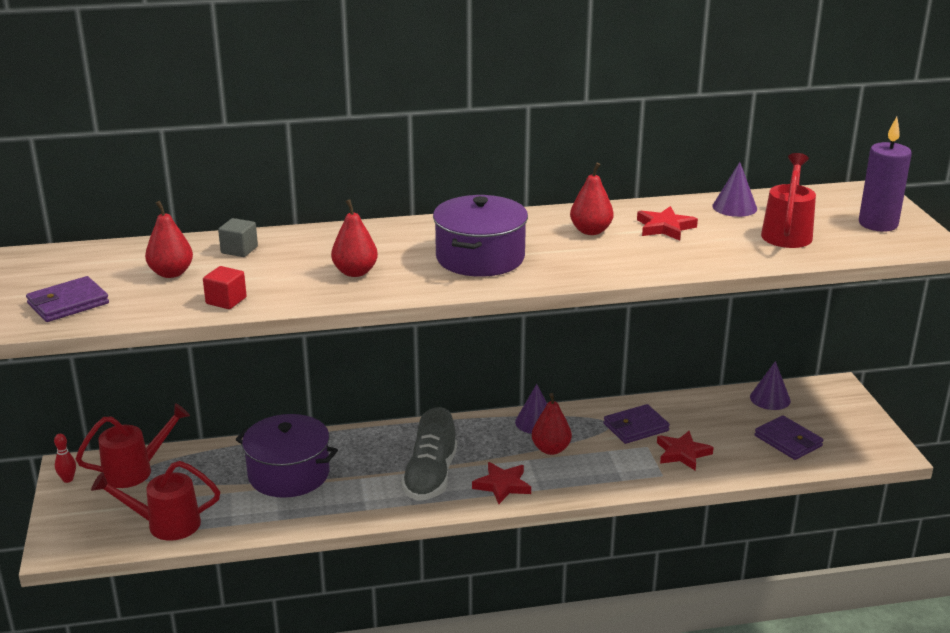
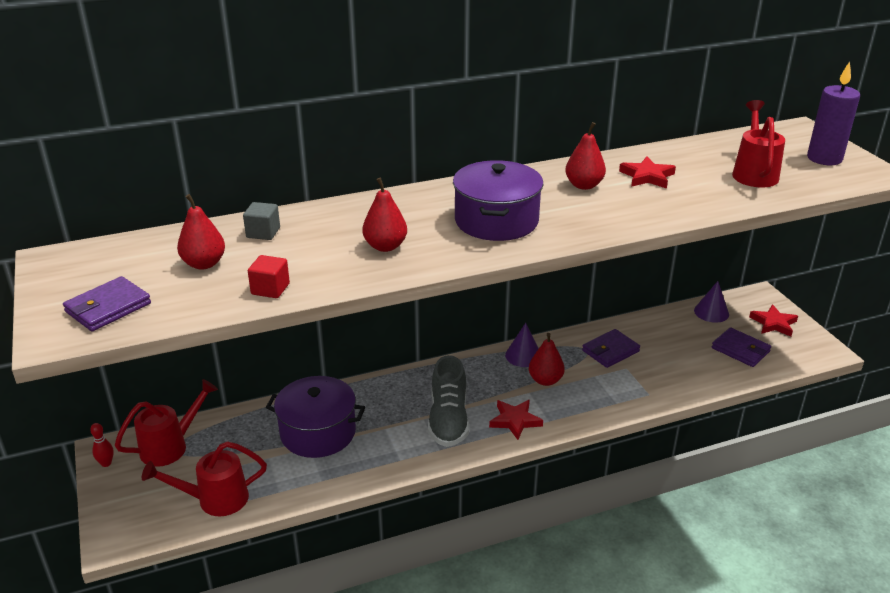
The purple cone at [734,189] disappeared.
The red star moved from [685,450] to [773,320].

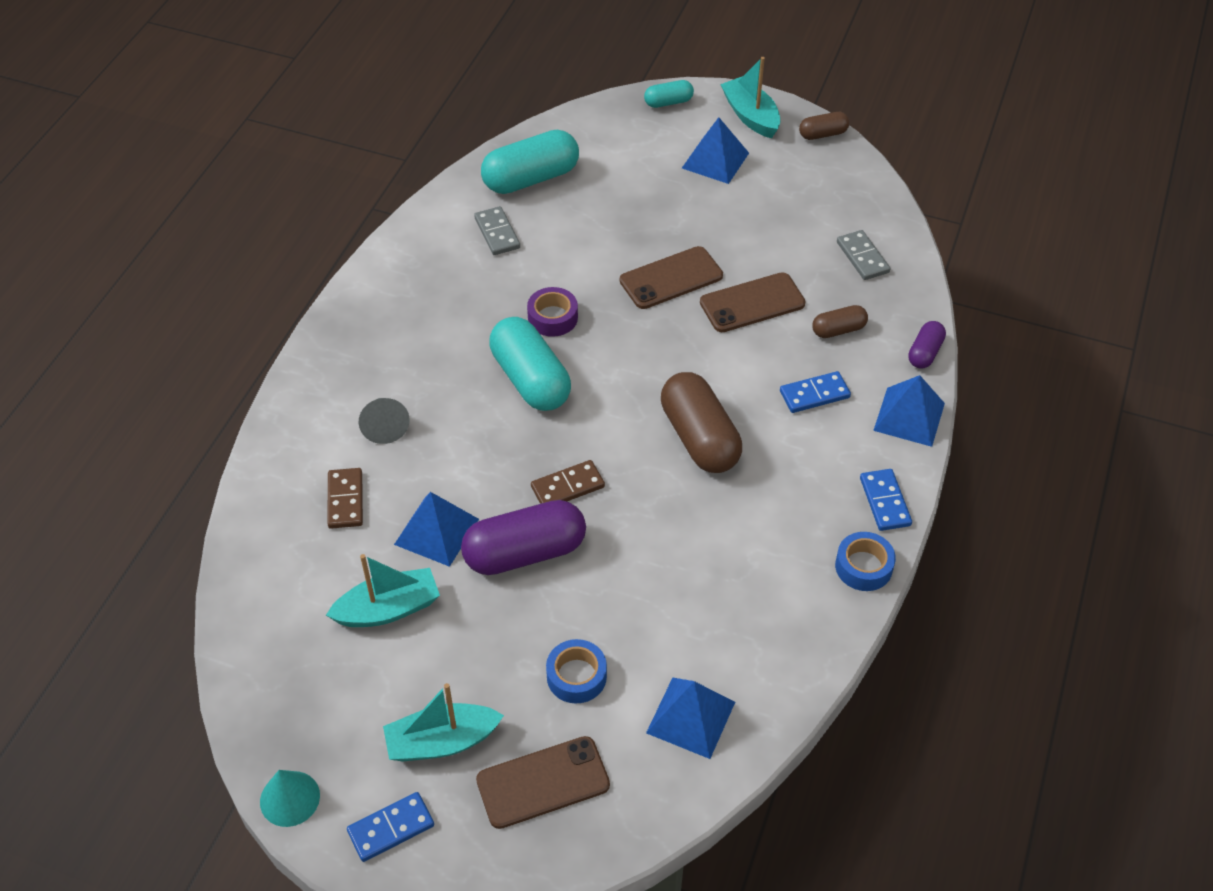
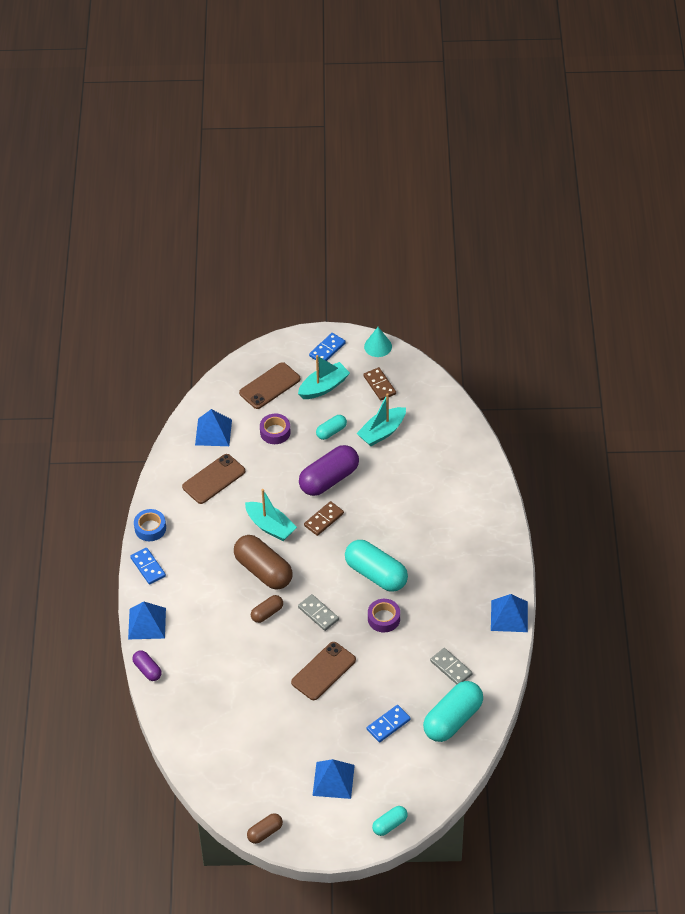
The turquoise boat moved from [750,97] to [271,515].
The grey domino moved from [863,255] to [318,612].
The brown phone moved from [753,302] to [213,479].
The brown capsule moved from [840,321] to [267,609].
The purple capsule at [927,345] turned 45 degrees counterclockwise.
The blue domino moved from [815,392] to [389,723].
The grey cone at [384,421] disappeared.
The brown domino moved from [345,498] to [379,383].
The blue pyramid moved from [436,529] to [509,613].
The blue tape at [576,671] became the purple tape at [275,428].
The turquoise capsule at [331,427] appeared.

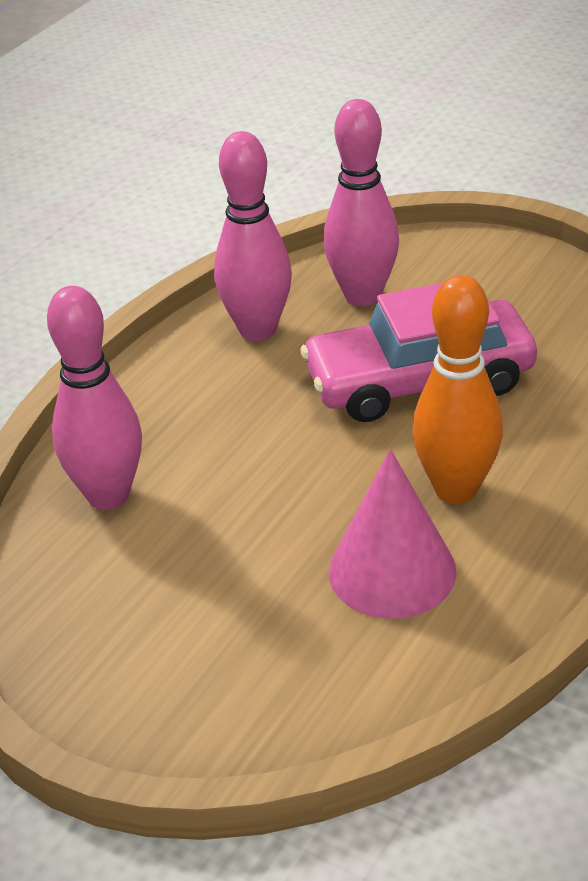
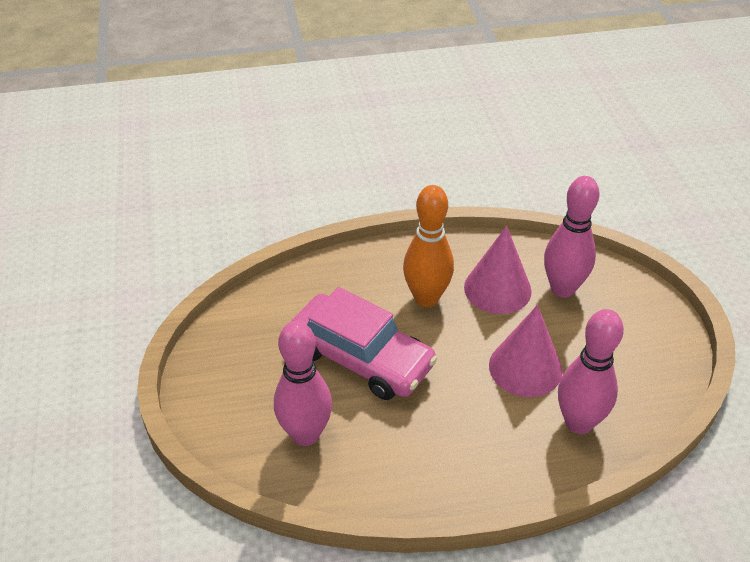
The pink bowling pin moved from [253,236] to [571,237].
The pink cone at [525,351] appeared.

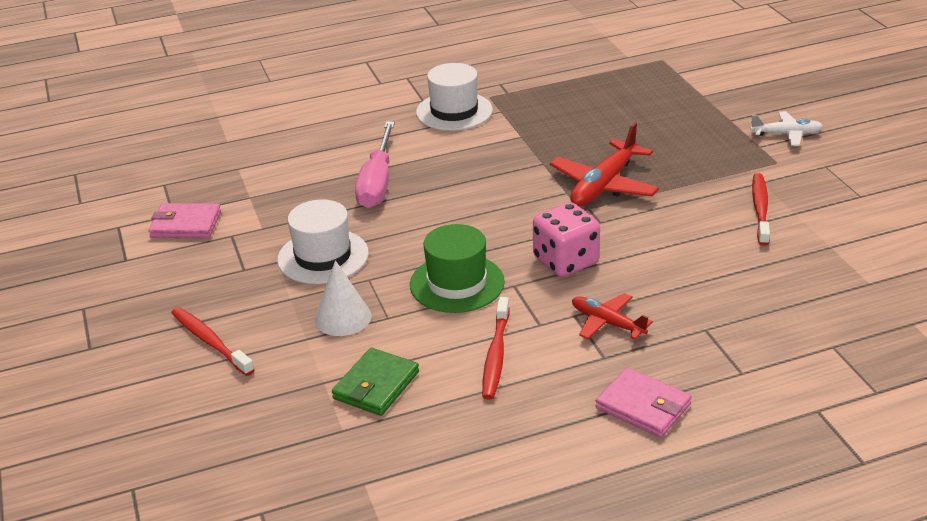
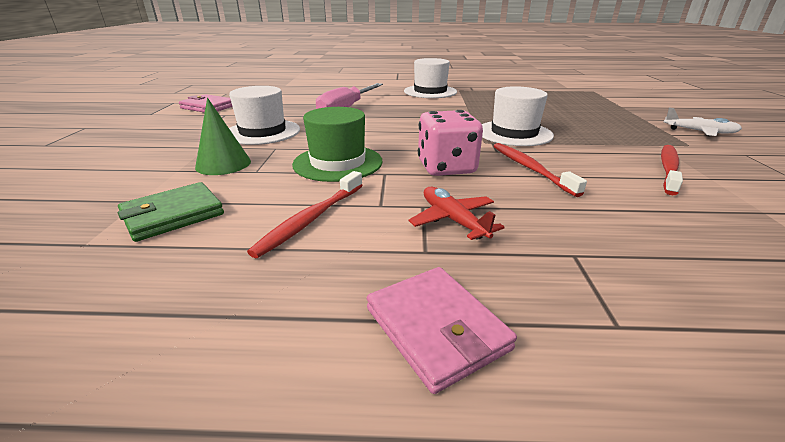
The red plane at [604,164] was replaced by the white hat at [518,116].
The white cone at [343,298] became the green cone at [223,136].
The red toothbrush moved from [212,341] to [540,170].

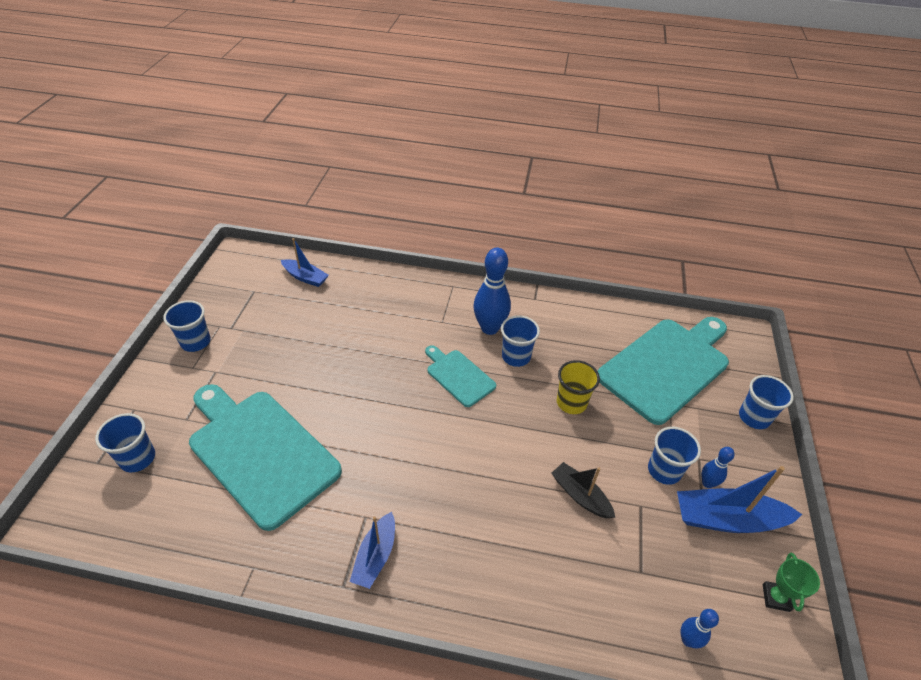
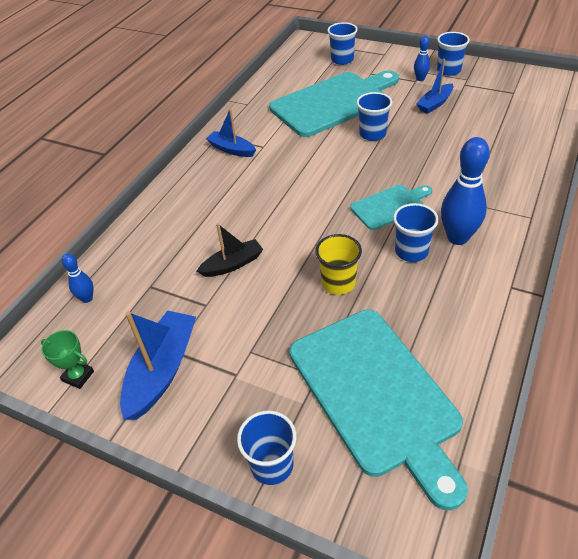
The blue boat moved from [305,262] to [435,86].
The blue cup moved from [674,456] to [374,116].
The blue bowling pin moved from [718,467] to [422,58].

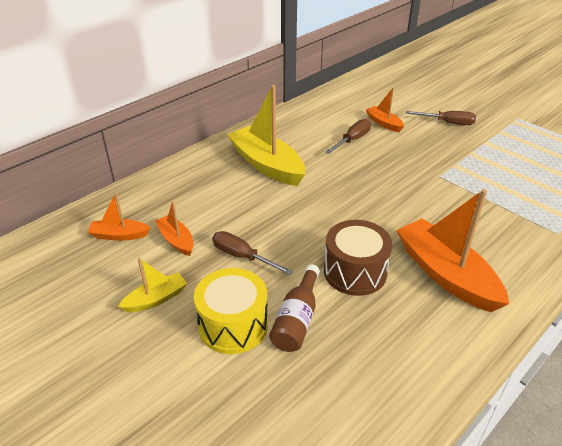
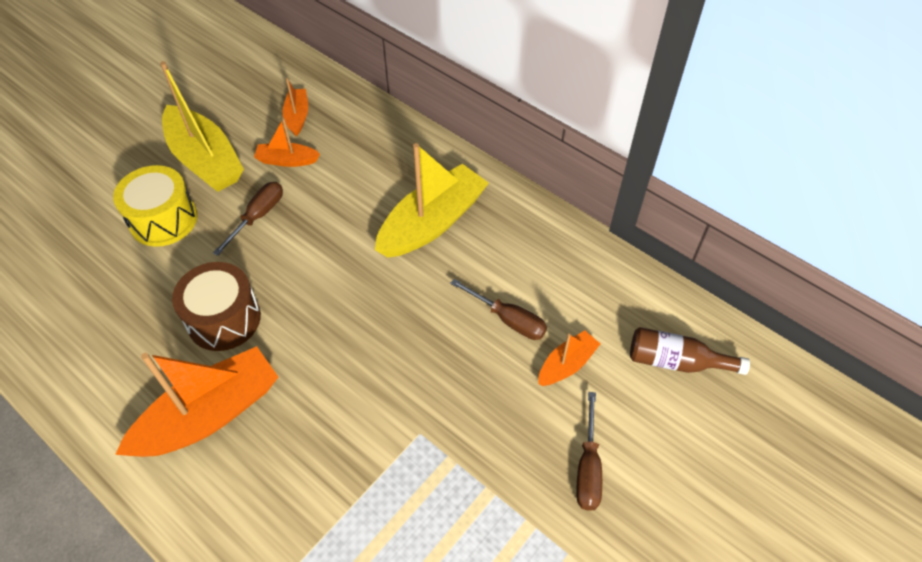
The orange boat at [174,228] turned 135 degrees counterclockwise.
The yellow boat at [152,285] changed to 1.98 times the size.
The brown bottle moved from [294,308] to [690,351].

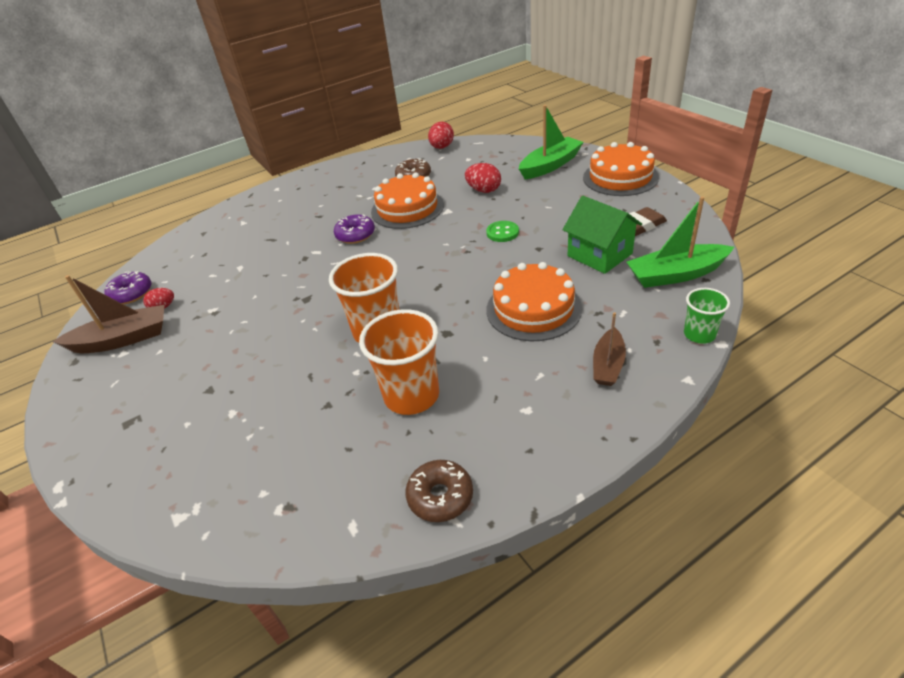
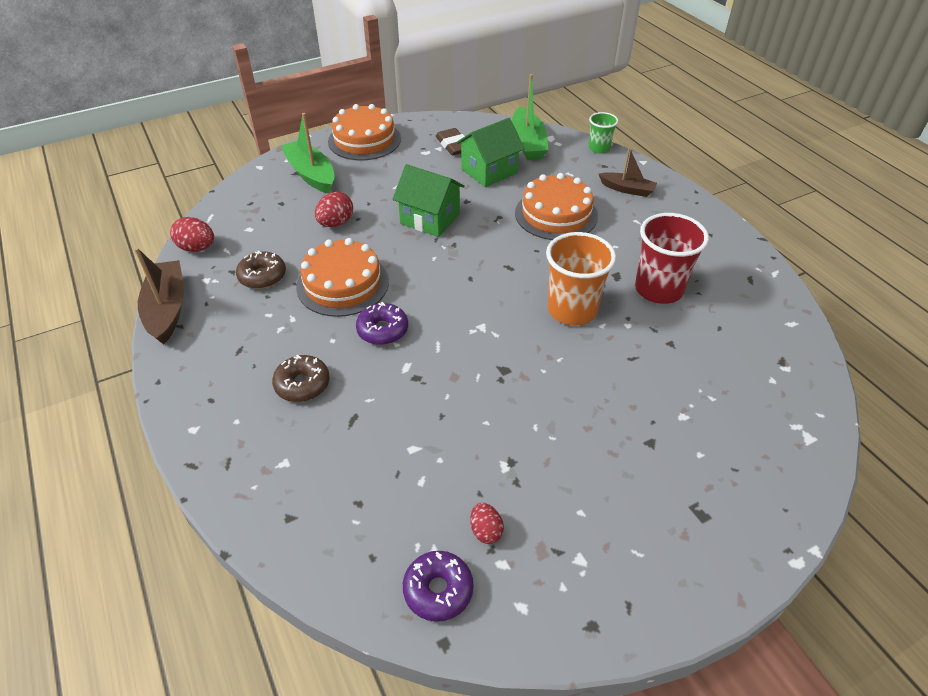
The green button at [502,231] was replaced by the green house at [429,200].
The brown boat moved from [108,314] to [159,295].
The orange cup at [399,362] became the red cup at [672,258].
The brown donut moved from [439,491] to [301,378].

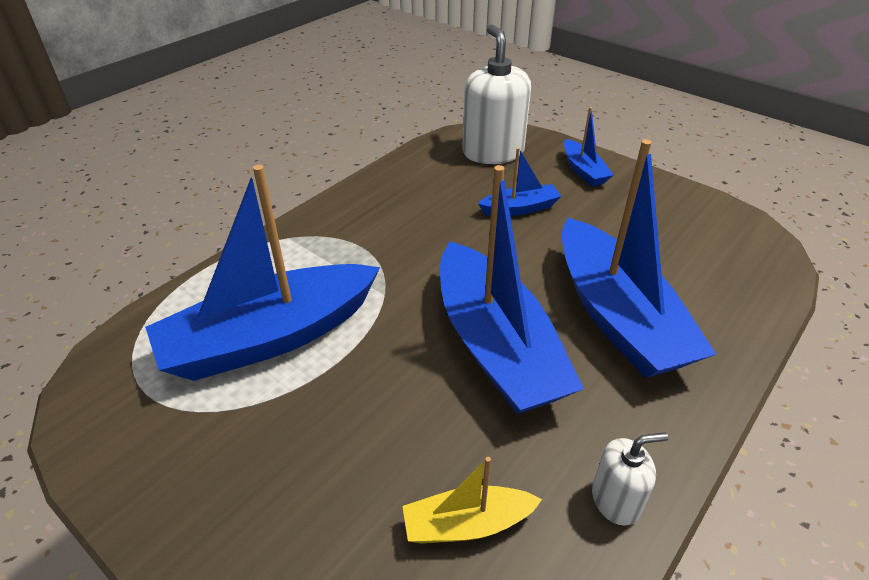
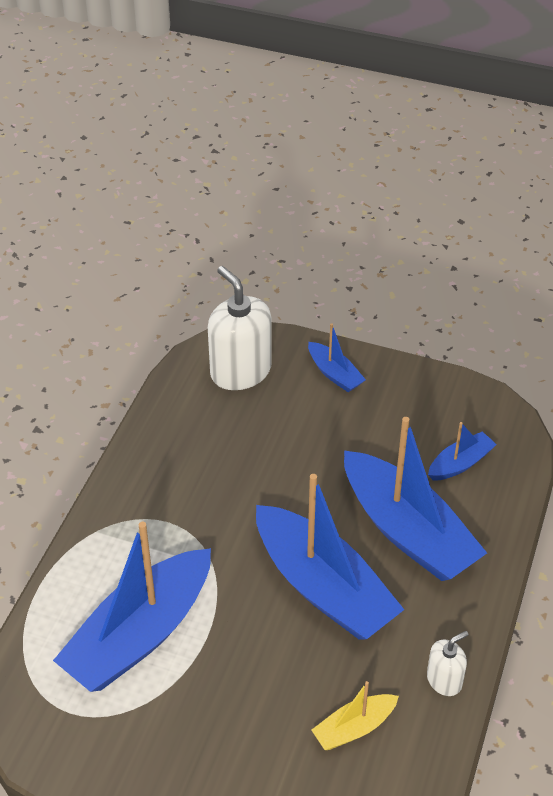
The blue boat moved from [520,181] to [462,451].

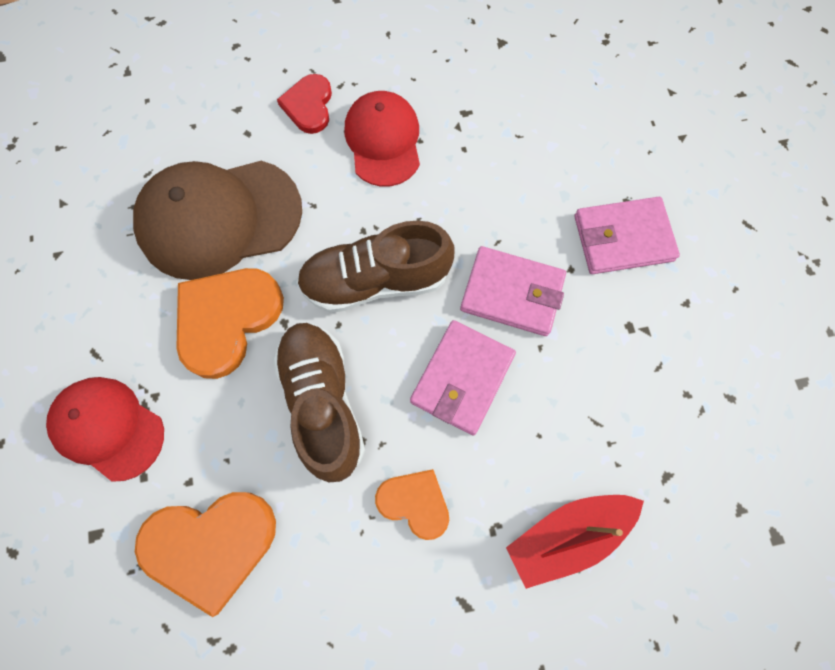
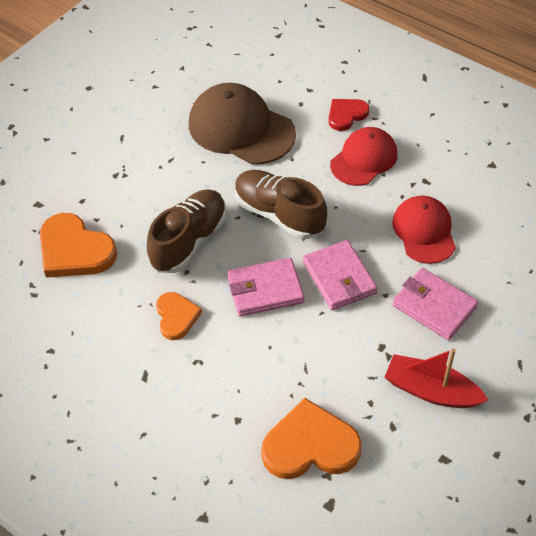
The orange heart moved from [230,323] to [311,438].
The red cap moved from [105,429] to [424,230].
The red boat moved from [575,542] to [436,378].

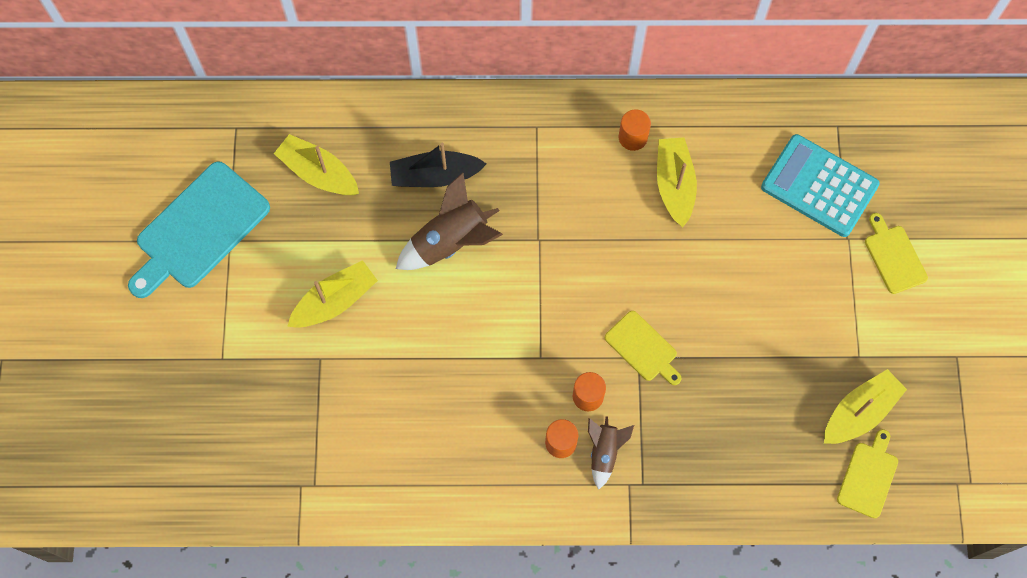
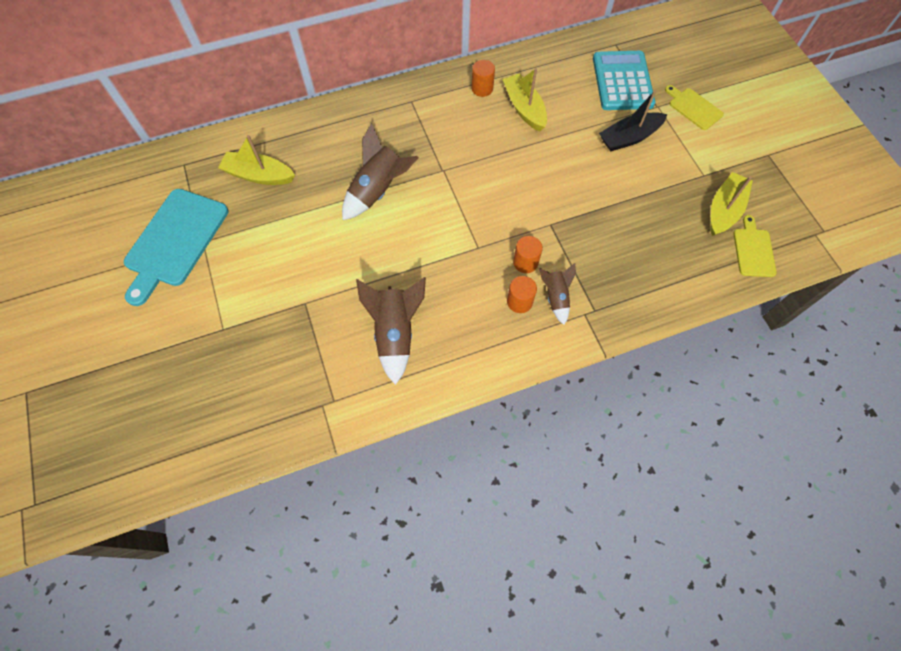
The turquoise calculator at [820,185] turned 75 degrees clockwise.
The black boat moved from [438,165] to [633,120].
The yellow boat at [332,294] disappeared.
The yellow cutting board at [643,348] disappeared.
The brown rocket at [391,331] appeared.

